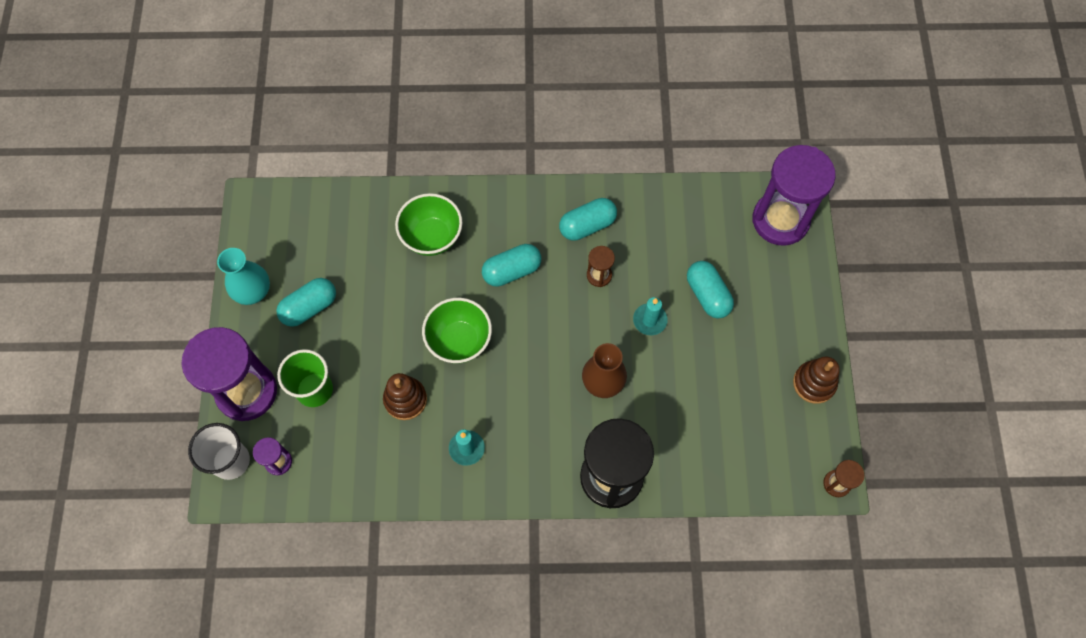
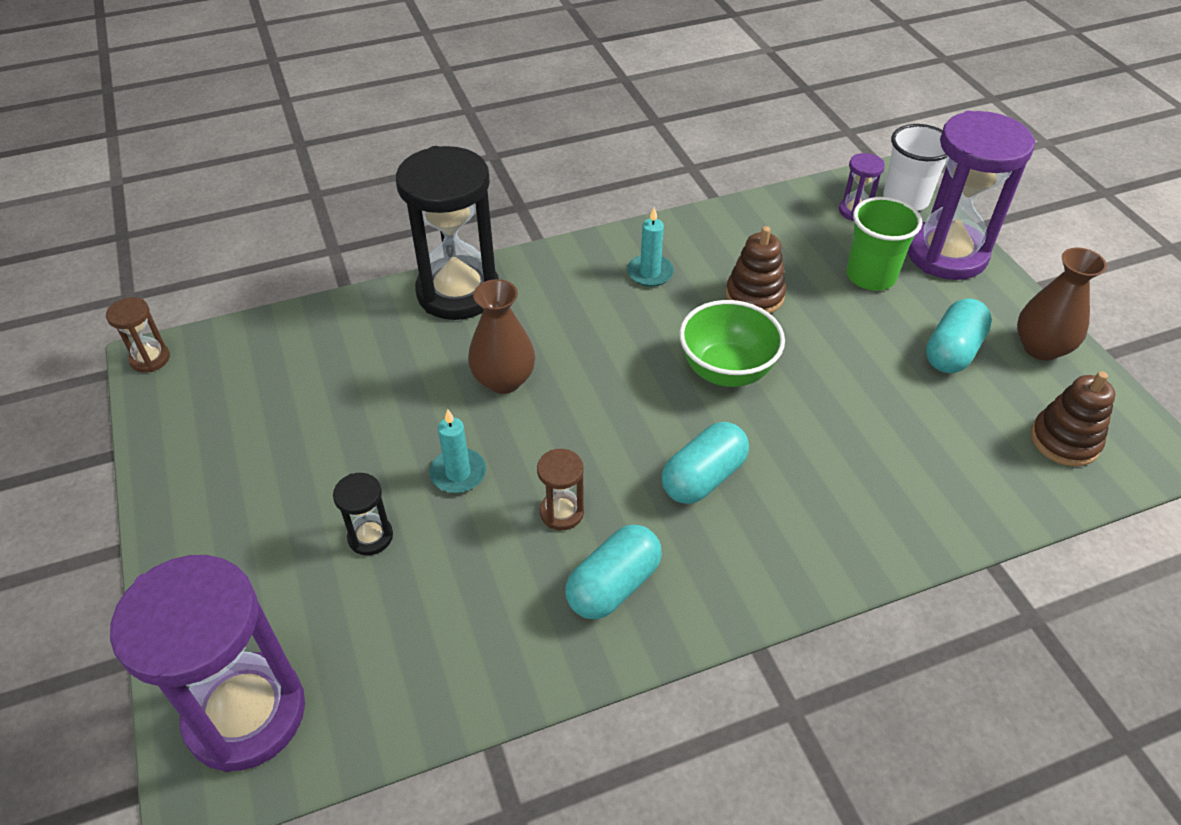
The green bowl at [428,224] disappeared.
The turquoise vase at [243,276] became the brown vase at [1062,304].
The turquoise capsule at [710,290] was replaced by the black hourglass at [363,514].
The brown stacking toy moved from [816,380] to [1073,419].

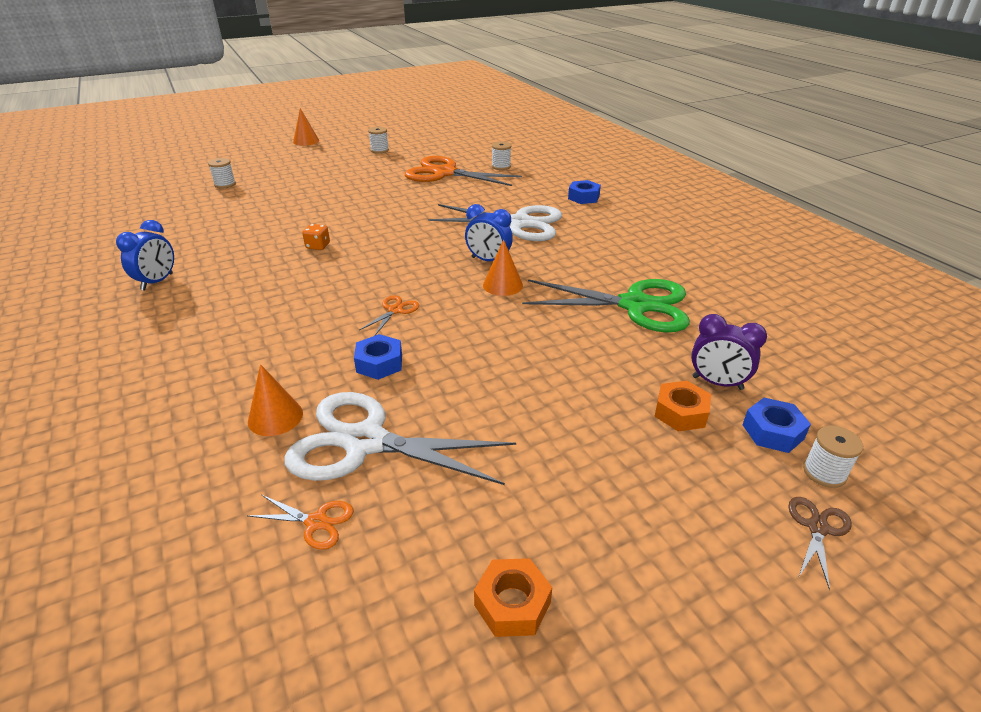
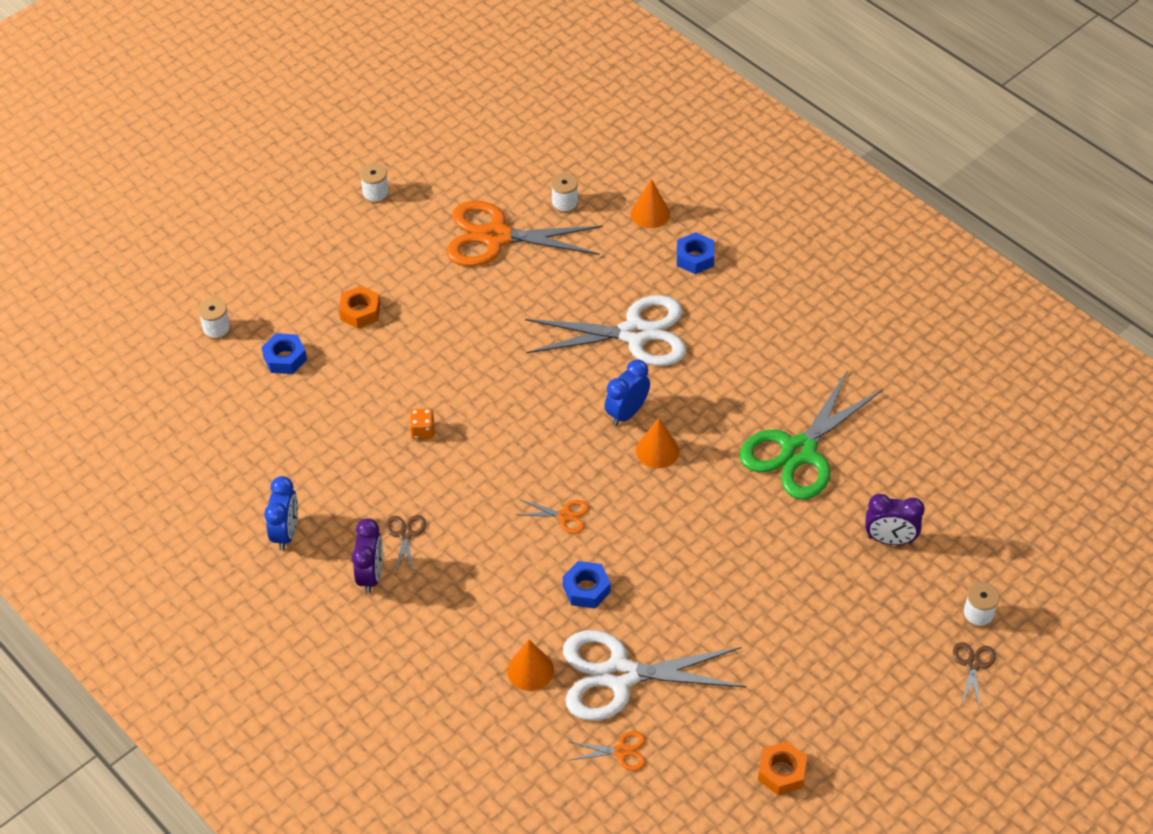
The orange cone moved from [306,127] to [650,203].
The blue clock at [489,232] turned 120 degrees clockwise.
The green scissors at [606,305] turned 135 degrees clockwise.
The orange scissors at [389,315] turned 90 degrees clockwise.
The orange nut moved from [682,406] to [359,307].
The blue nut moved from [777,425] to [284,353].
The brown scissors at [406,544] appeared.
The purple clock at [367,556] appeared.

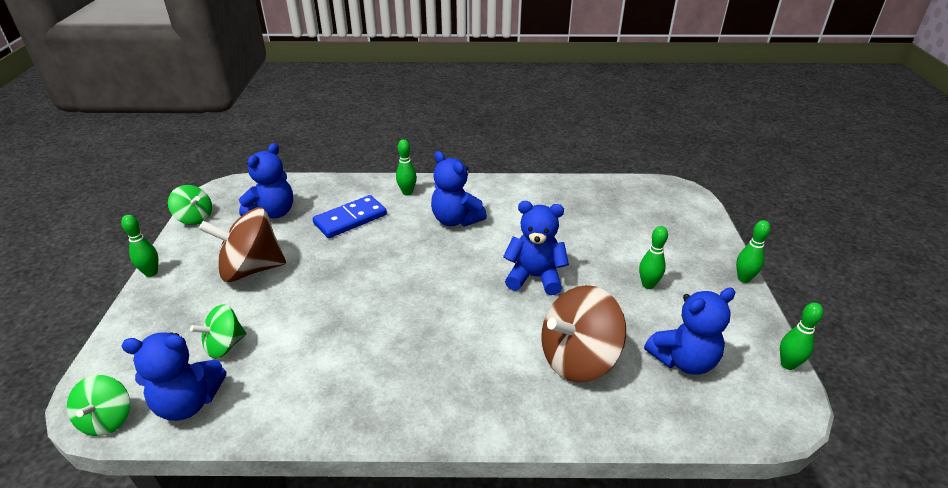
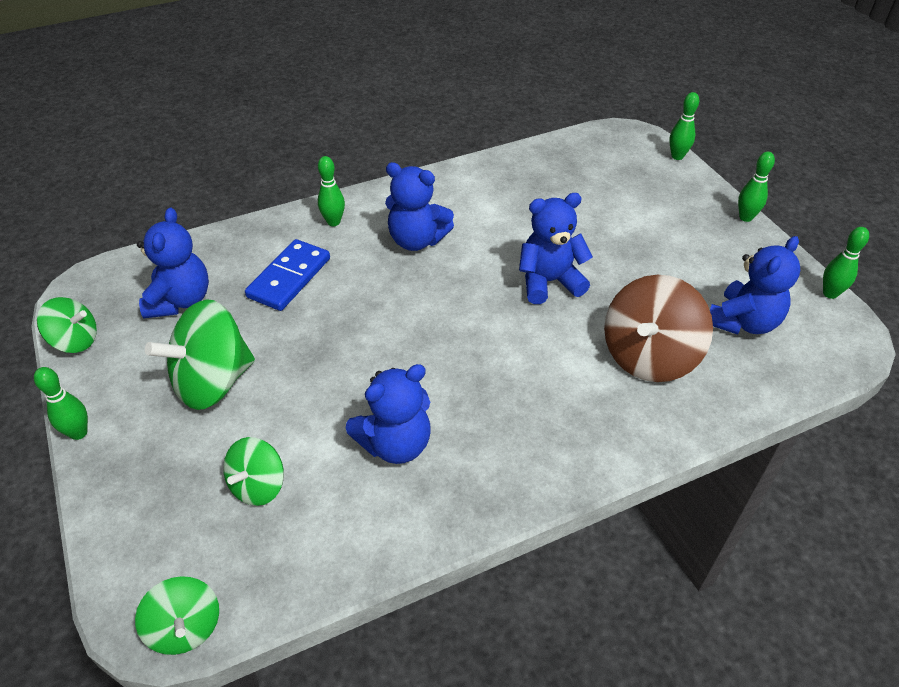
The brown spinning top at [242,244] became the green spinning top at [200,354].
The green bowling pin moved from [653,257] to [684,126].
The blue teddy bear moved from [174,376] to [388,414].

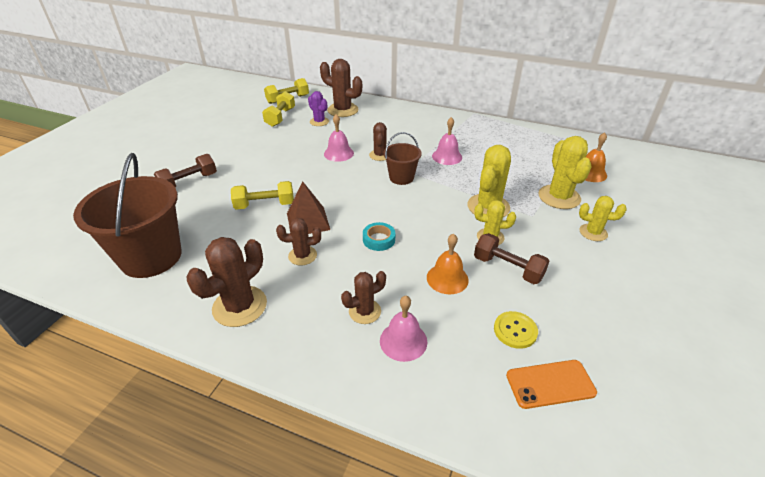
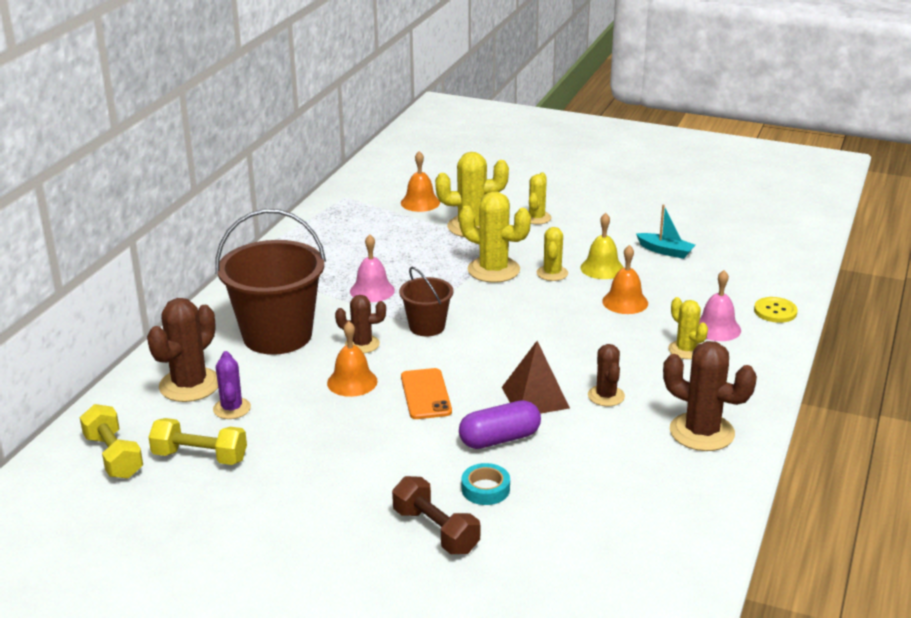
The purple cactus at [318,108] turned 60 degrees counterclockwise.
The pink bell at [339,138] became the orange bell at [352,359].
The brown bucket moved from [127,215] to [270,282].
The yellow dumbbell at [262,195] was replaced by the purple capsule at [500,424].
The turquoise tape moved from [379,236] to [486,484].
The brown dumbbell at [511,258] was replaced by the yellow bell at [602,246].
The brown cactus at [363,297] became the yellow cactus at [688,328].
The yellow button moved from [516,330] to [776,310].
The orange phone moved from [551,384] to [426,393].
The turquoise boat at [665,231] appeared.

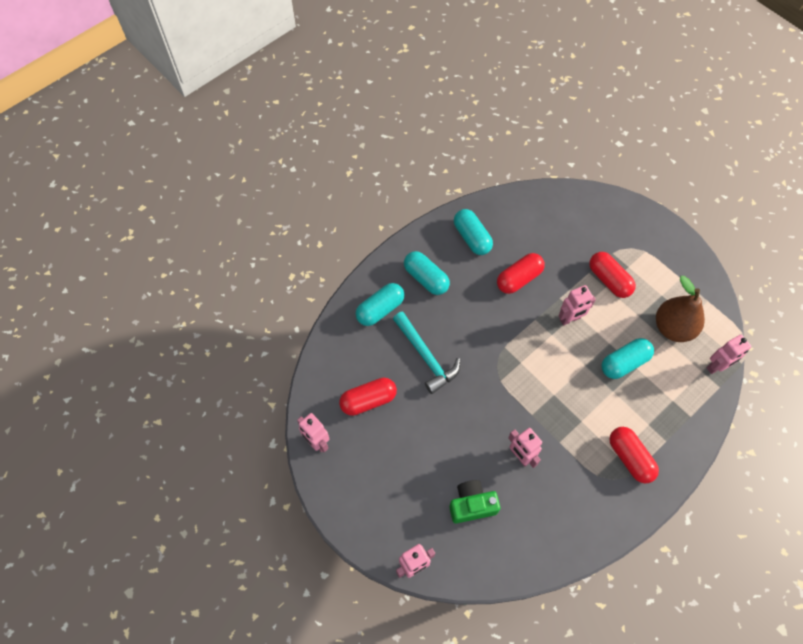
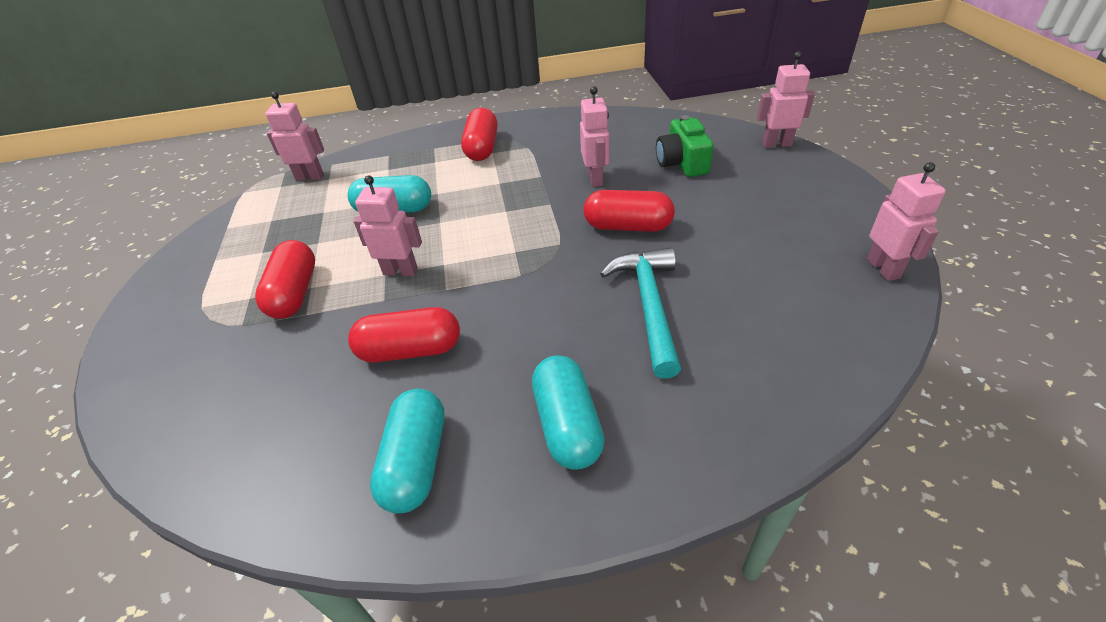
The brown pear at [680,309] disappeared.
The turquoise capsule at [379,304] disappeared.
The red capsule moved from [368,397] to [629,211].
The green camera at [474,501] turned 60 degrees clockwise.

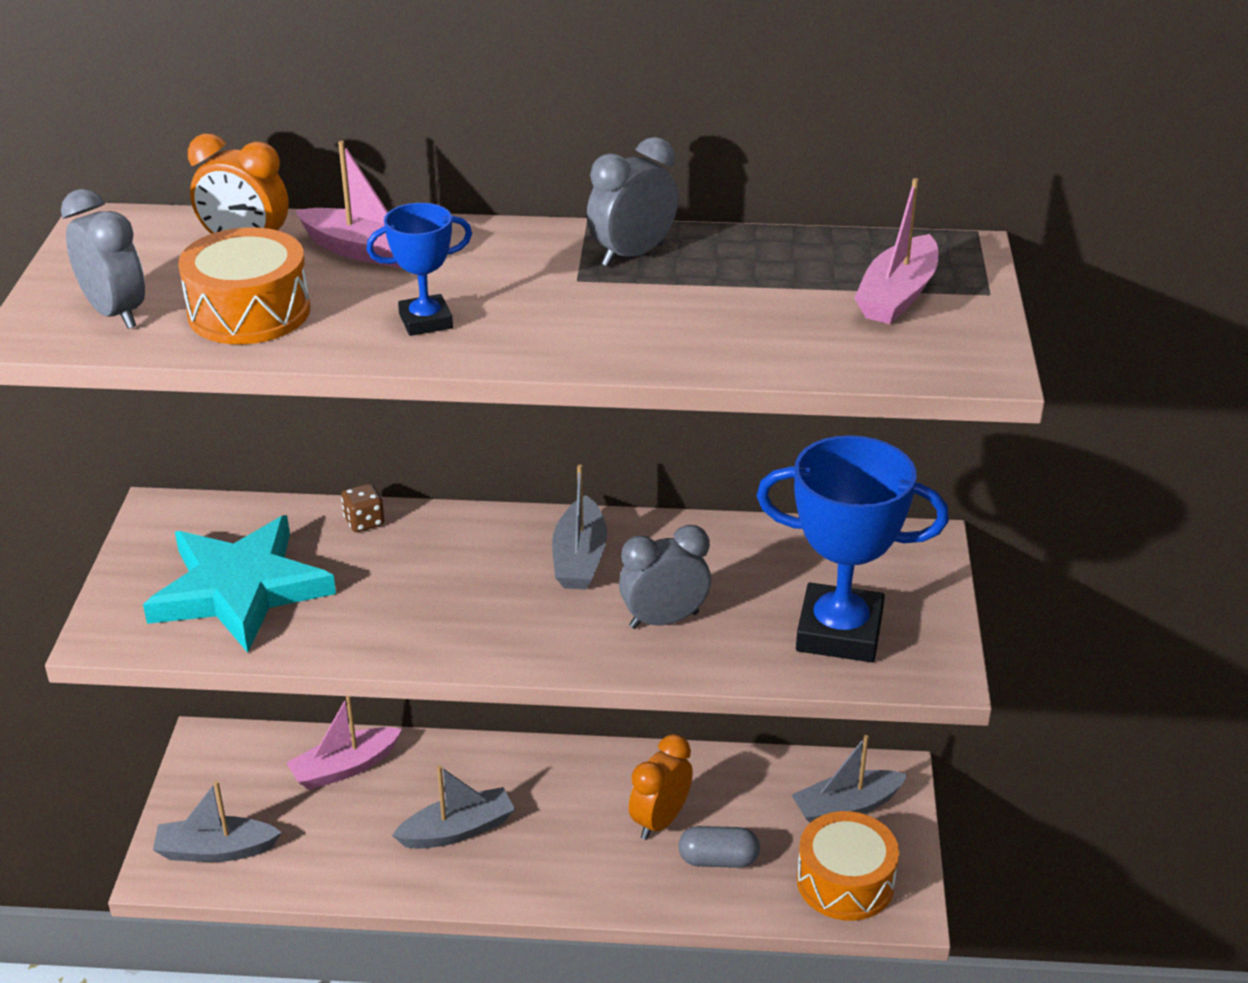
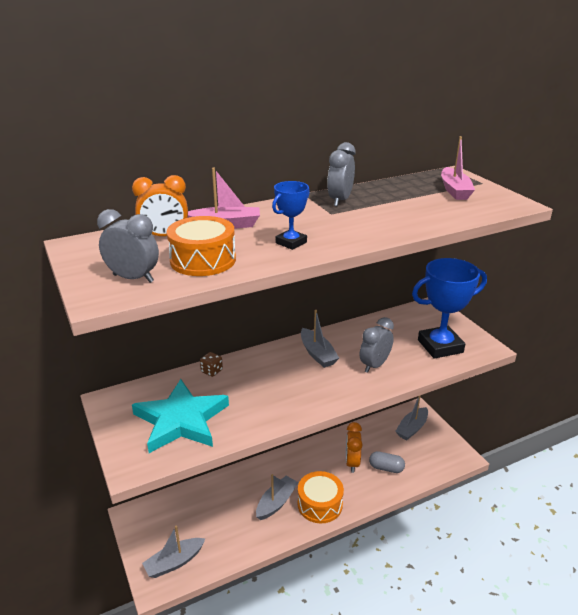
The pink boat at [344,743] disappeared.
The orange drum moved from [848,866] to [321,497].
The grey capsule at [719,847] turned 45 degrees clockwise.

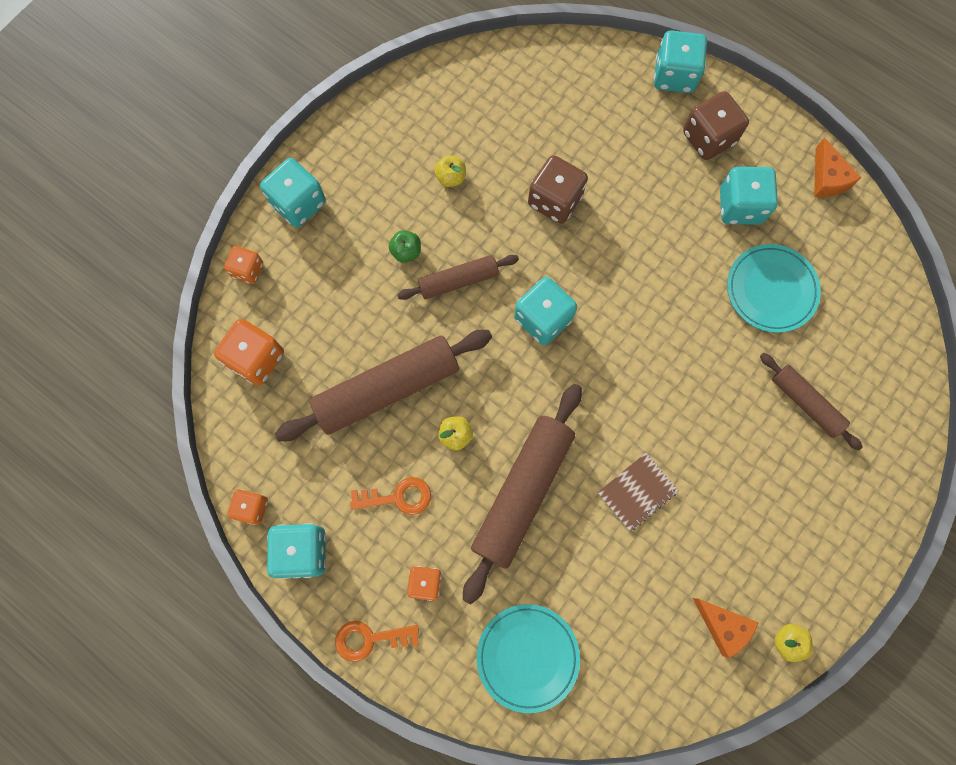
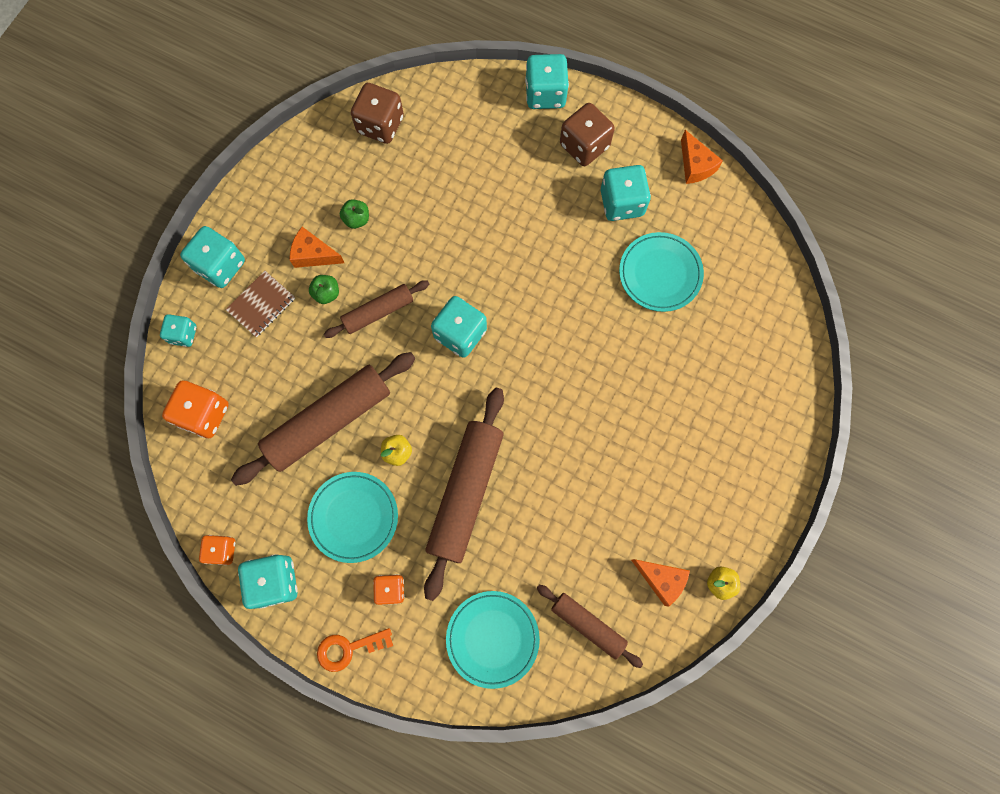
The yellow apple at [450,171] became the green apple at [354,214].
The brown dice moved from [558,189] to [377,113].
The orange dice at [243,265] became the turquoise dice at [178,330].
The brown rolling pin moved from [811,401] to [590,626].
The brown notebook moved from [638,492] to [260,304].
The orange key at [390,496] was replaced by the turquoise plate at [352,517].
The orange cheese at [317,247] appeared.

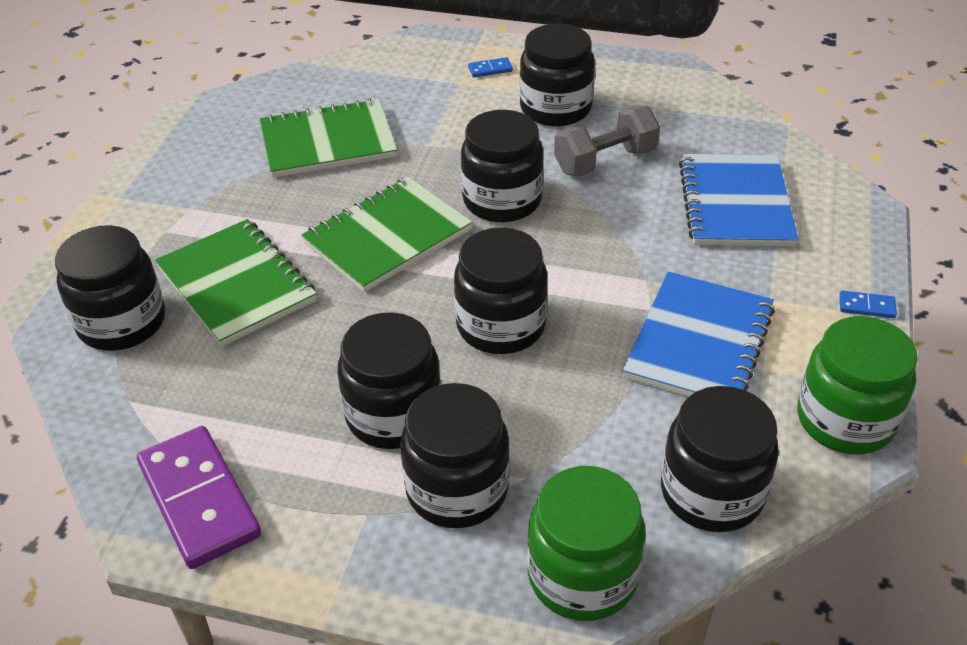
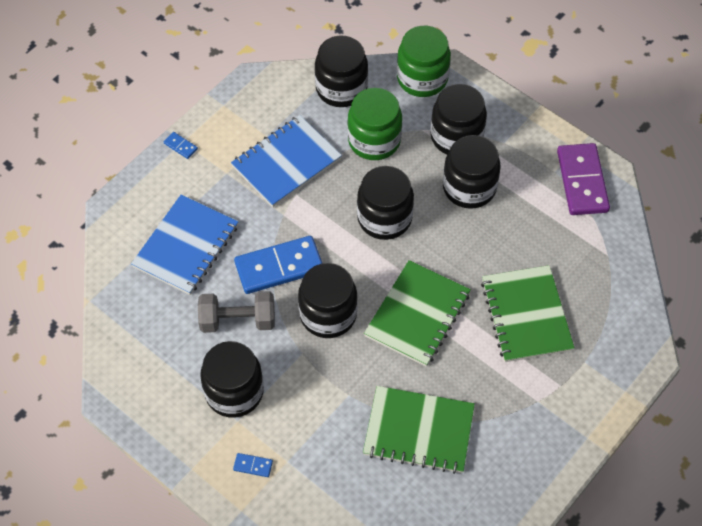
The green notebook at [386,234] turned 45 degrees counterclockwise.
The black jar at [110,288] disappeared.
The green jar moved from [857,385] to [375,124].
The blue domino at [278,265] appeared.

